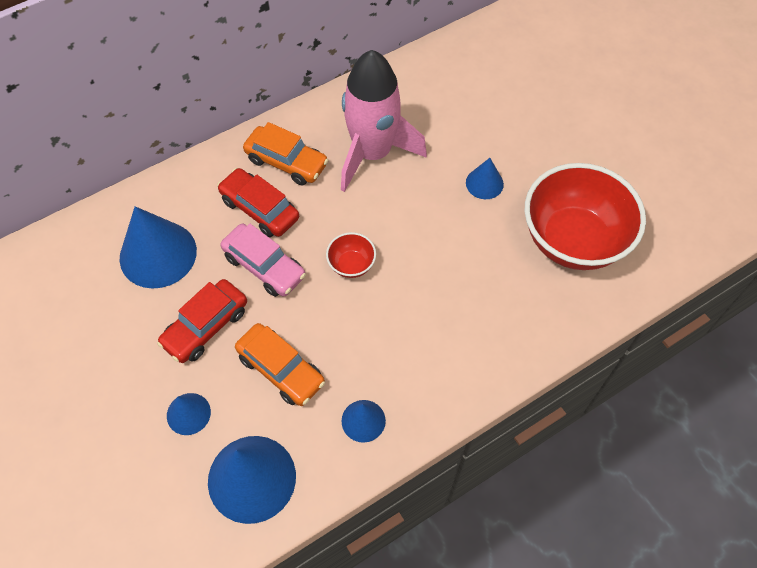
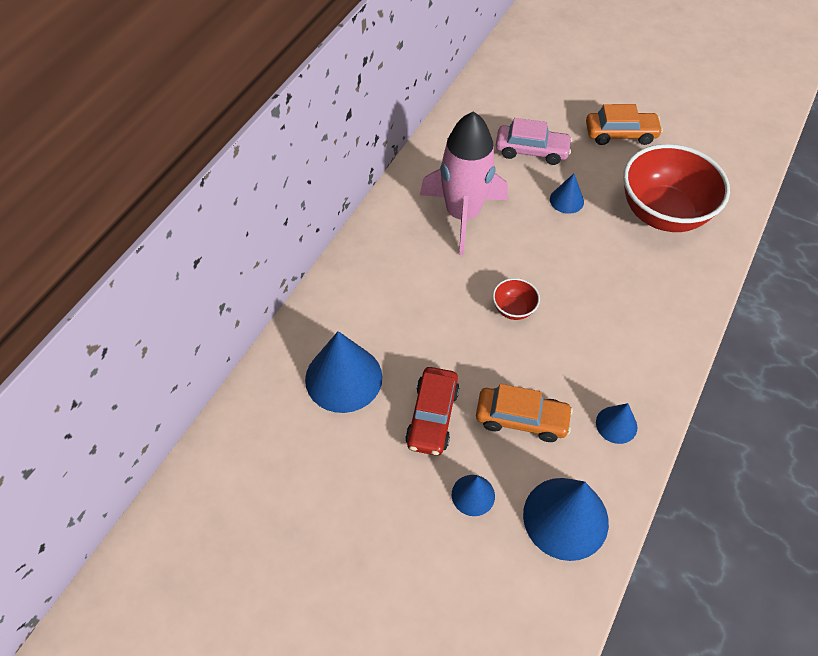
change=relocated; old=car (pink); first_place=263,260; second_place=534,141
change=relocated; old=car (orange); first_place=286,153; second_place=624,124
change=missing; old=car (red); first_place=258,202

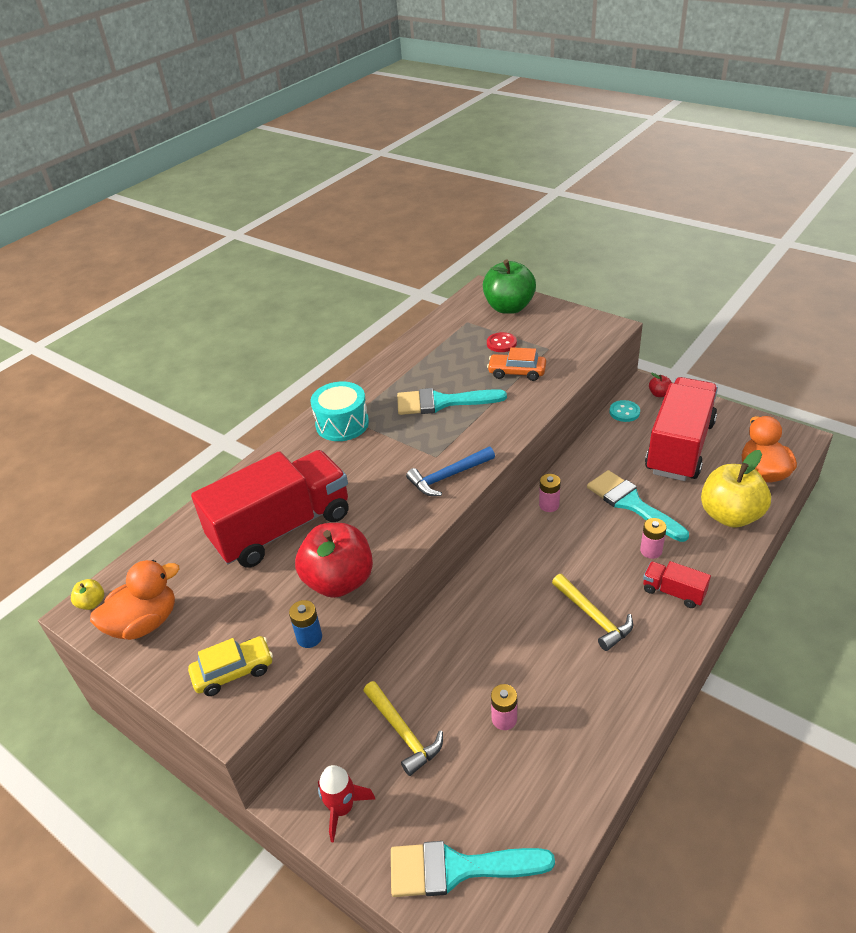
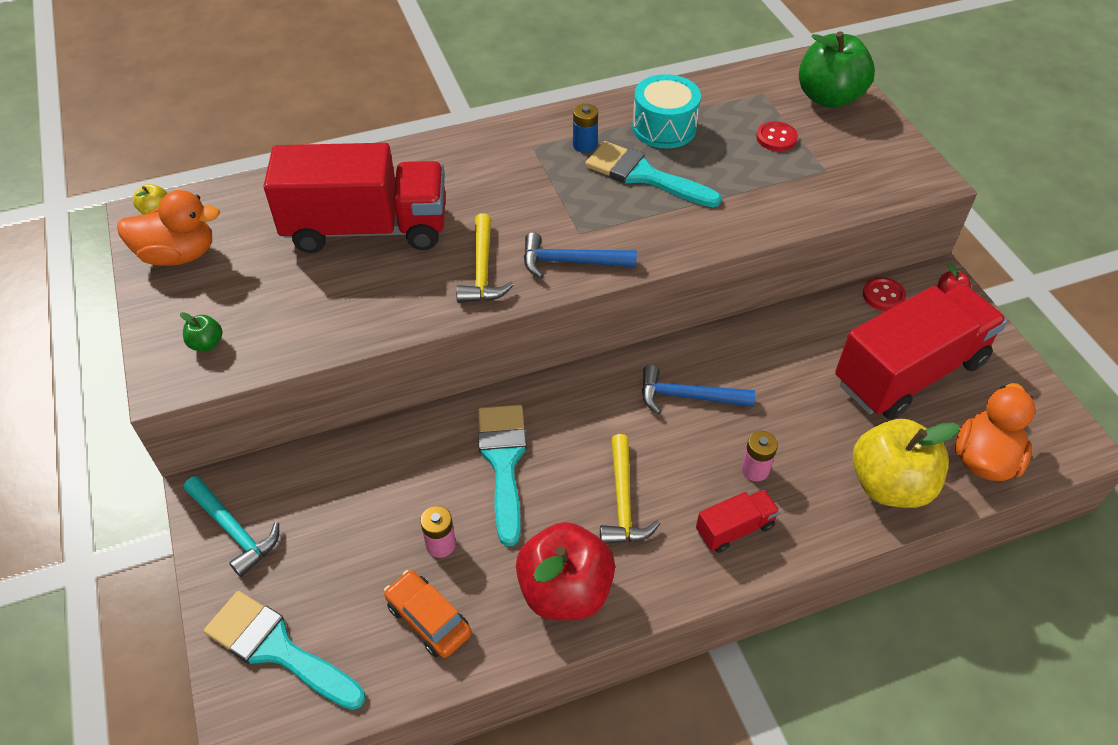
change=exchanged; old=car (yellow); new=apple (green); first_place=230,666; second_place=201,331
change=exchanged; old=rocket (red); new=hammer (turquoise); first_place=346,804; second_place=231,526
change=relocated; old=car (orange); first_place=516,364; second_place=428,614
change=relocated; old=hammer (yellow); first_place=403,728; second_place=485,258
change=relocated; old=brush (turquoise); first_place=638,506; second_place=502,475
change=relocated; old=apple (red); first_place=334,560; second_place=565,571
change=relocated; old=battery (blue); first_place=305,624; second_place=585,128
change=relocated; old=drum (turquoise); first_place=340,411; second_place=666,111
change=appeared; new=hammer (blue); second_place=698,390
change=spun; old=truck (red); first_place=677,584; second_place=738,521; degrees=90
change=colour; old=button (turquoise); new=button (red); first_place=624,411; second_place=884,294
change=missing; old=battery (pink); first_place=550,493

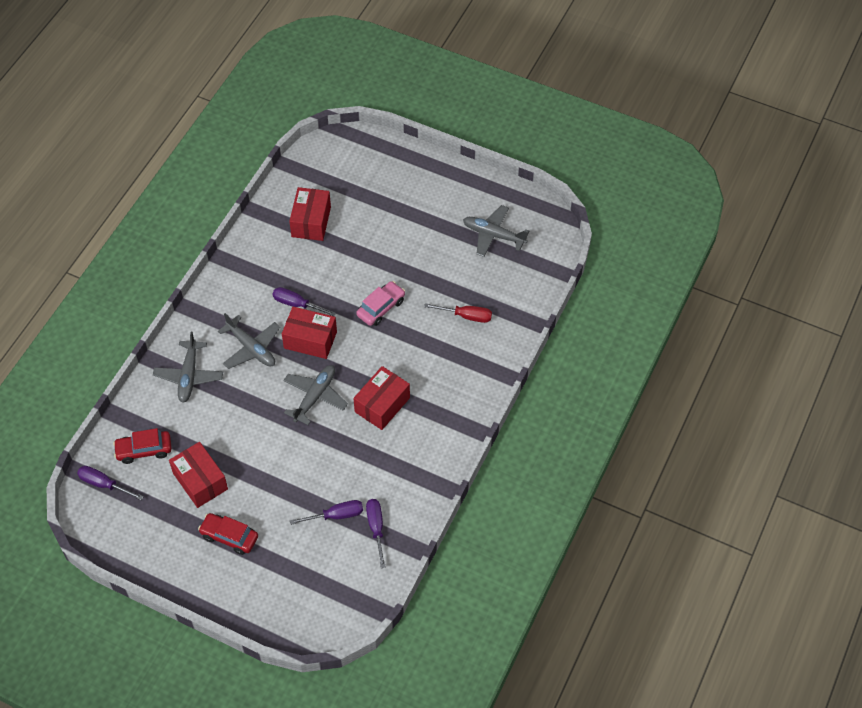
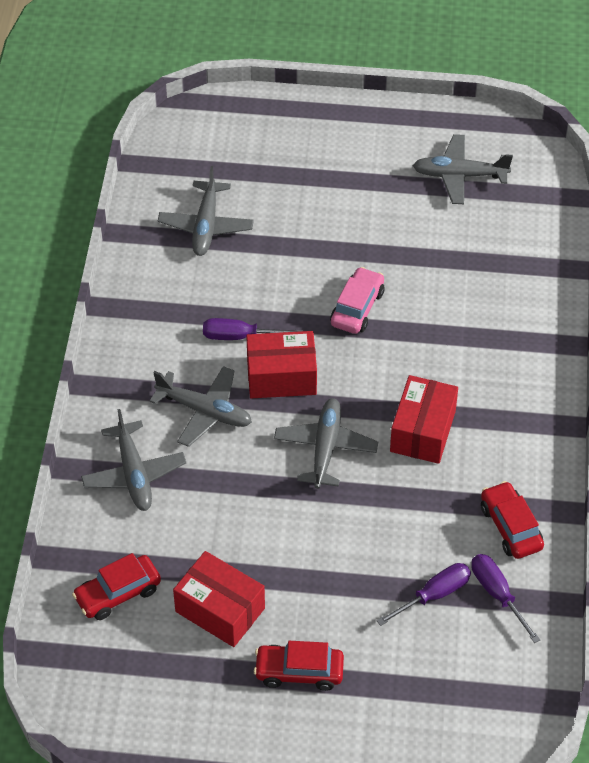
change=exchanged; old=box (red); new=plane (grey); first_place=310,214; second_place=206,211
change=appeared; new=car (red); second_place=512,520
change=missing; old=screwdriver (purple); first_place=110,483
change=missing; old=screwdriver (red); first_place=458,313

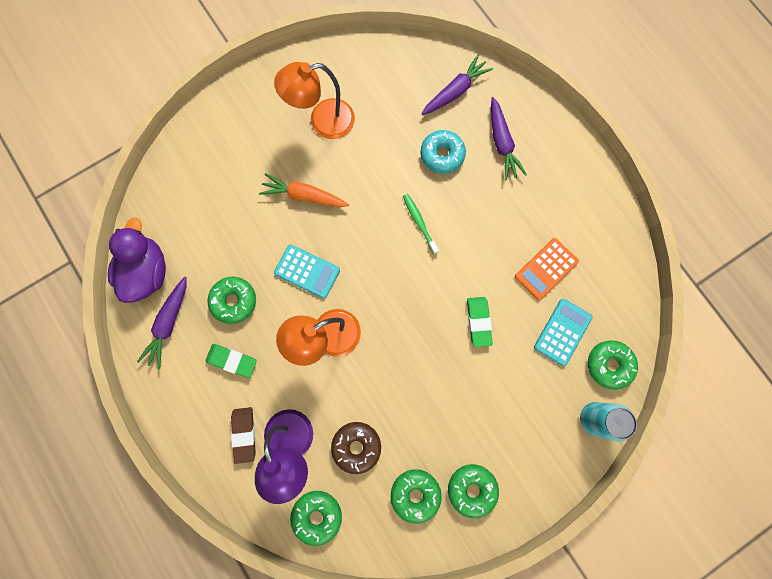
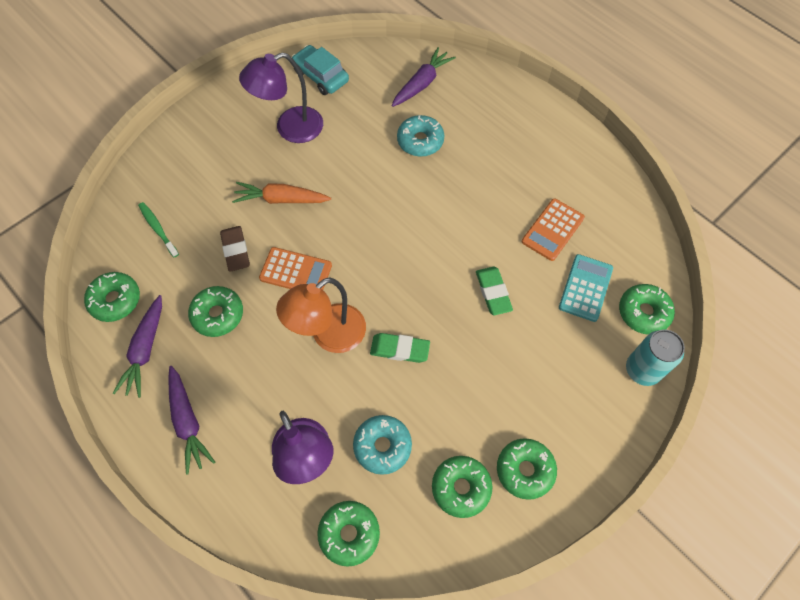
change=exchanged; old=duck (purple); new=donut (green); first_place=137,260; second_place=112,297
change=relocated; old=toothbrush (green); first_place=421,224; second_place=158,229
change=relocated; old=carrot (purple); first_place=509,138; second_place=191,420
change=relocated; old=eraser (brown); first_place=243,435; second_place=235,249
change=colour; old=lamp (orange); new=lamp (purple); first_place=314,100; second_place=281,98
change=colour; old=calculator (turquoise); new=calculator (orange); first_place=307,271; second_place=295,268
change=appeared; new=car (turquoise); second_place=320,70
change=colour; old=donut (brown); new=donut (turquoise); first_place=356,448; second_place=382,445
change=relocated; old=eraser (green); first_place=231,361; second_place=400,348

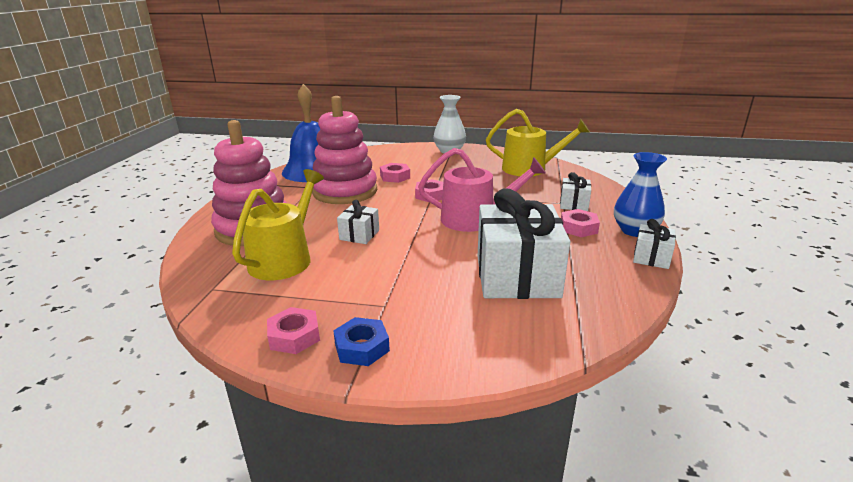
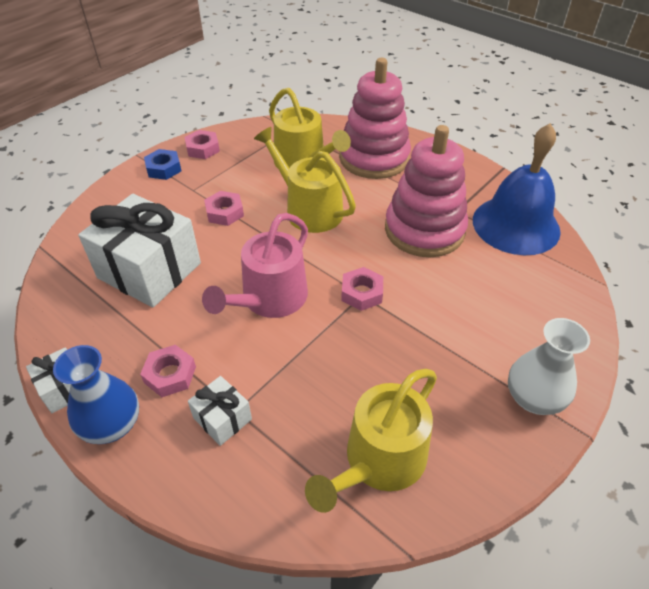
change=relocated; old=nut (pink); first_place=395,173; second_place=224,208
change=exchanged; old=gift (white); new=watering can (yellow); first_place=358,222; second_place=305,180

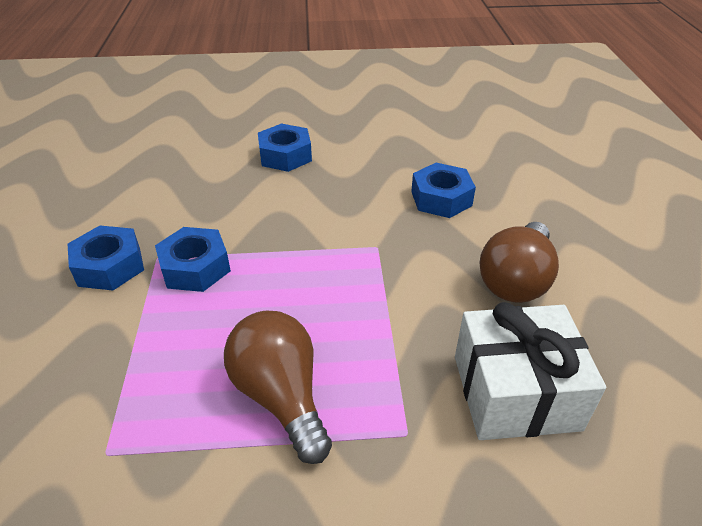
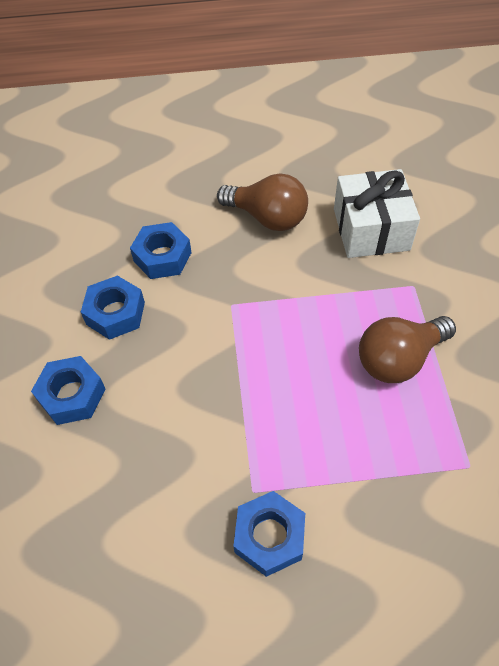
change=relocated; old=nut (blue); first_place=193,259; second_place=113,307

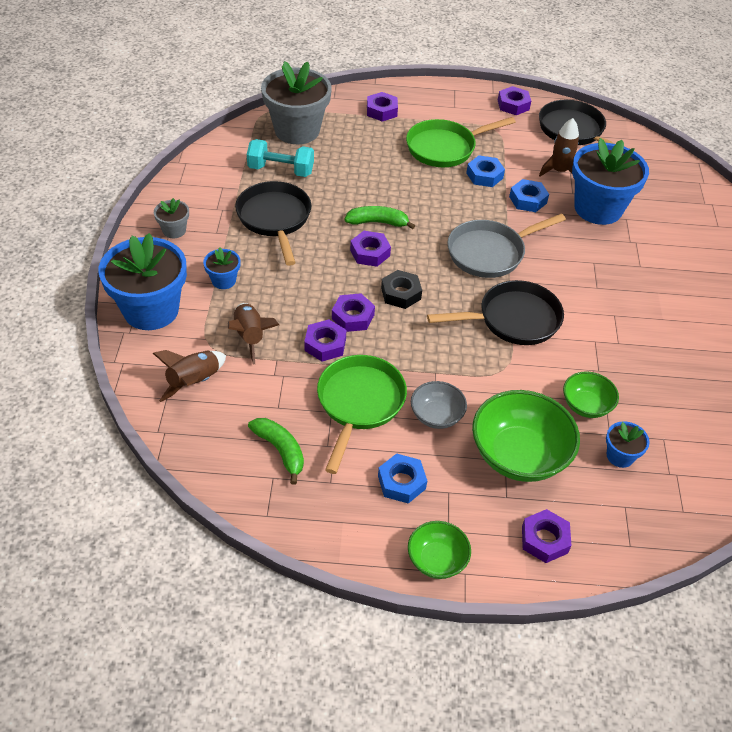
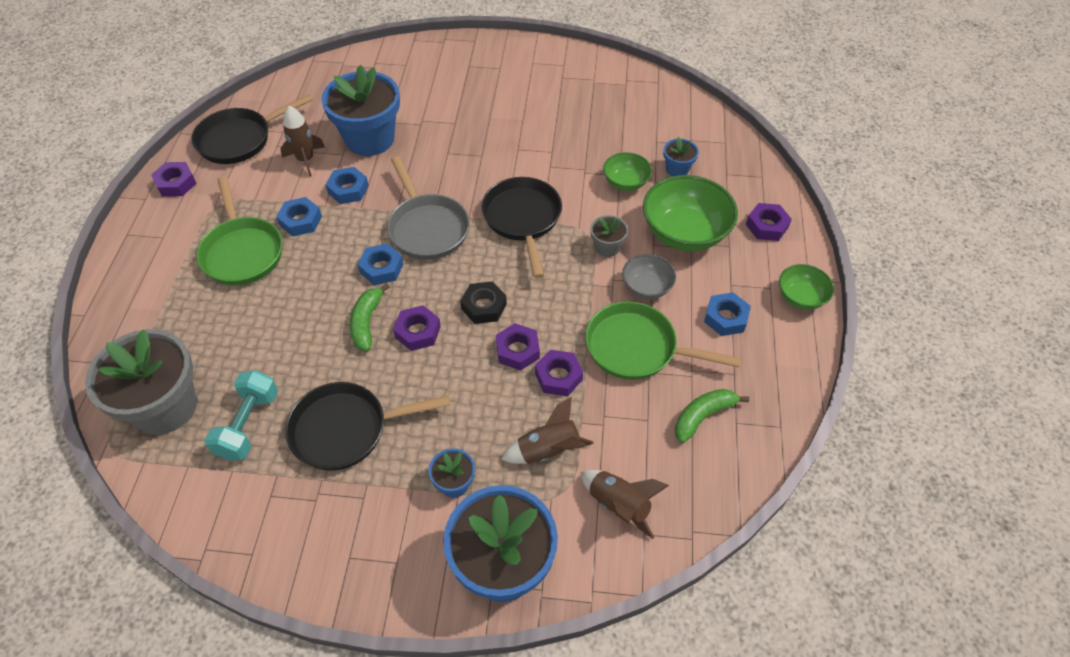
change=appeared; new=nut (blue); second_place=380,264
change=relocated; old=flower pot (grey); first_place=171,218; second_place=609,236
change=missing; old=nut (purple); first_place=382,107

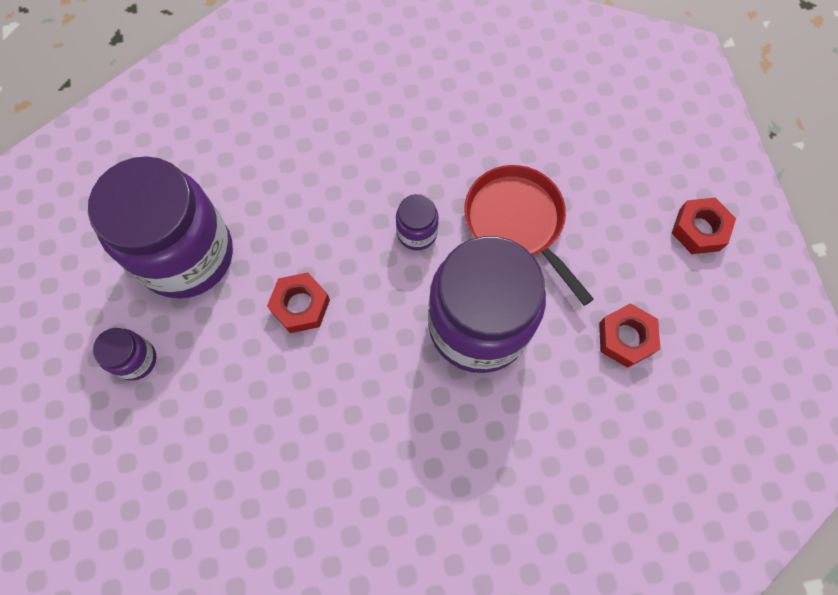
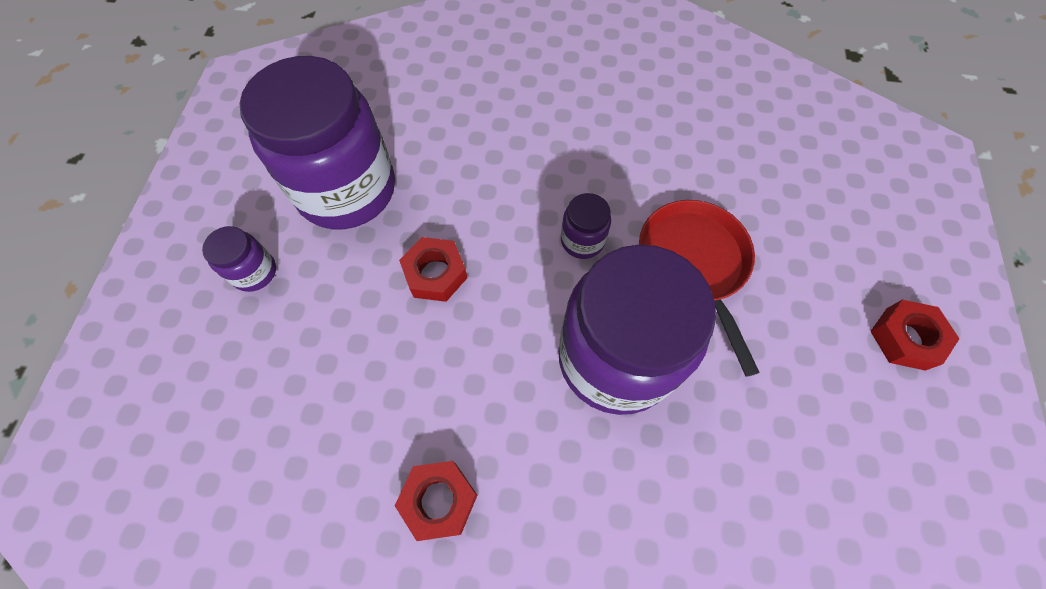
change=relocated; old=nut (red); first_place=629,335; second_place=436,501

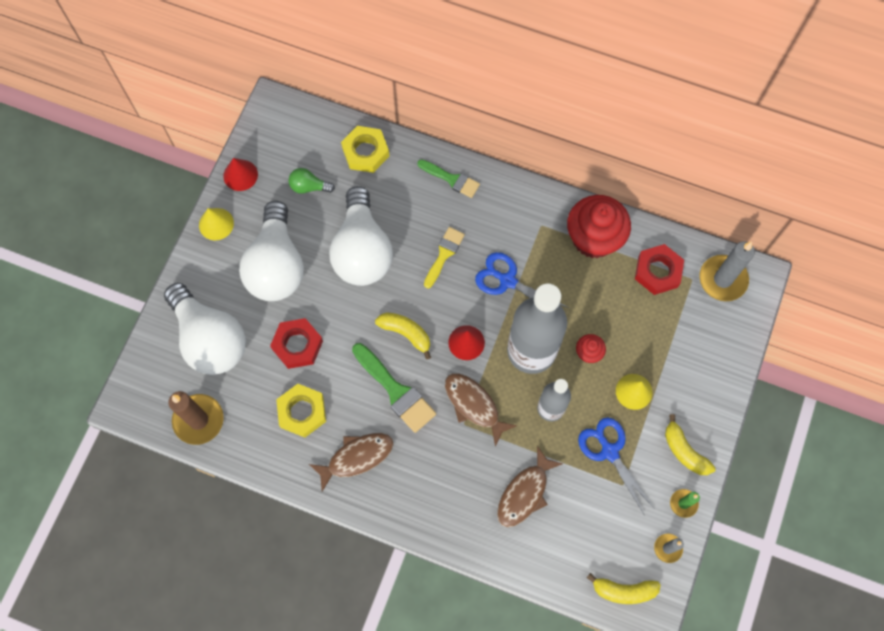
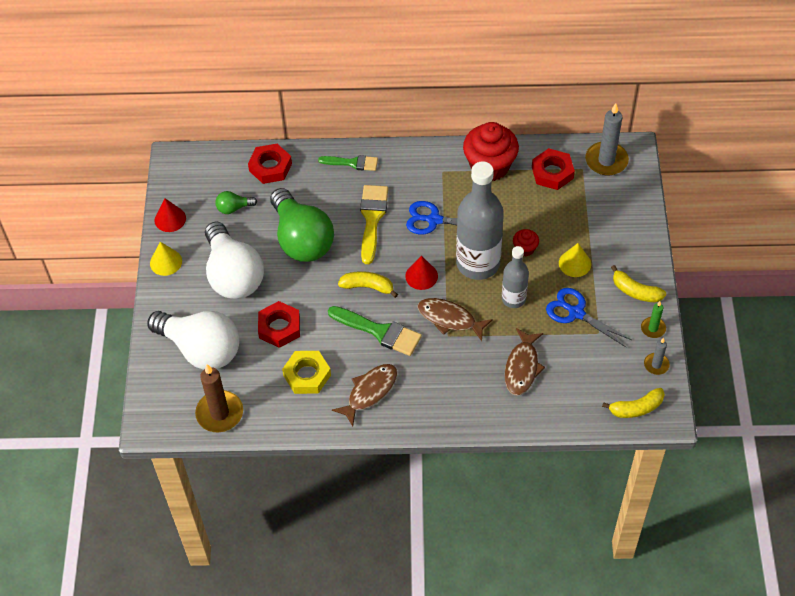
change=colour; old=nut (yellow); new=nut (red); first_place=365,149; second_place=270,164
change=colour; old=light bulb (white); new=light bulb (green); first_place=361,236; second_place=302,225
change=size; old=brush (yellow); first_place=444,258; second_place=374,224; factor=1.54

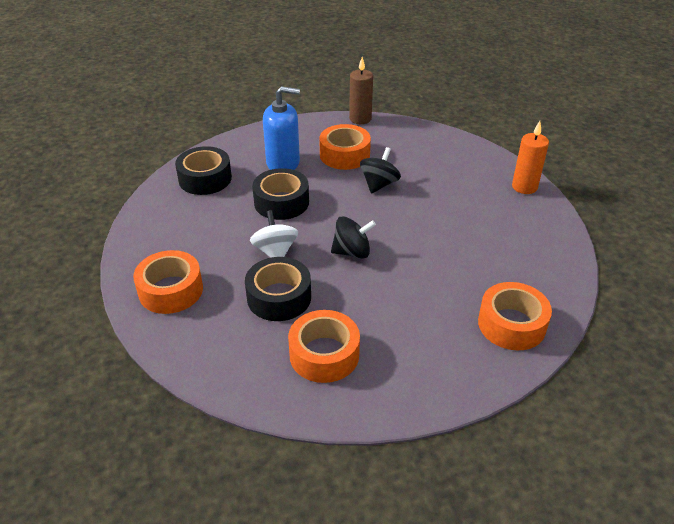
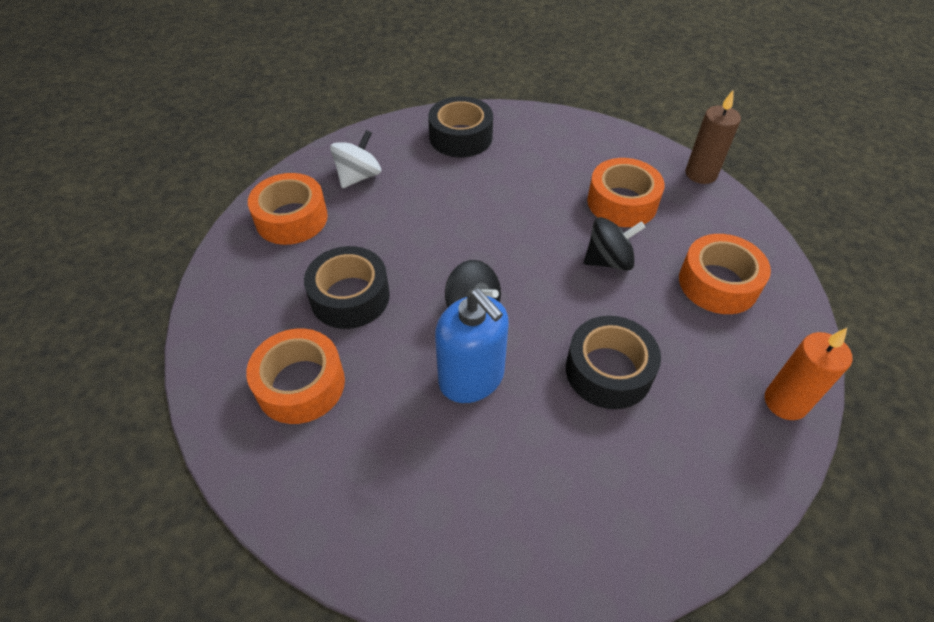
change=relocated; old=spinning top (white); first_place=274,234; second_place=355,159
change=relocated; old=soap dispenser (blue); first_place=281,128; second_place=472,345
change=relocated; old=tape (black); first_place=280,194; second_place=613,362
change=relocated; old=tape (orange); first_place=515,316; second_place=725,274

